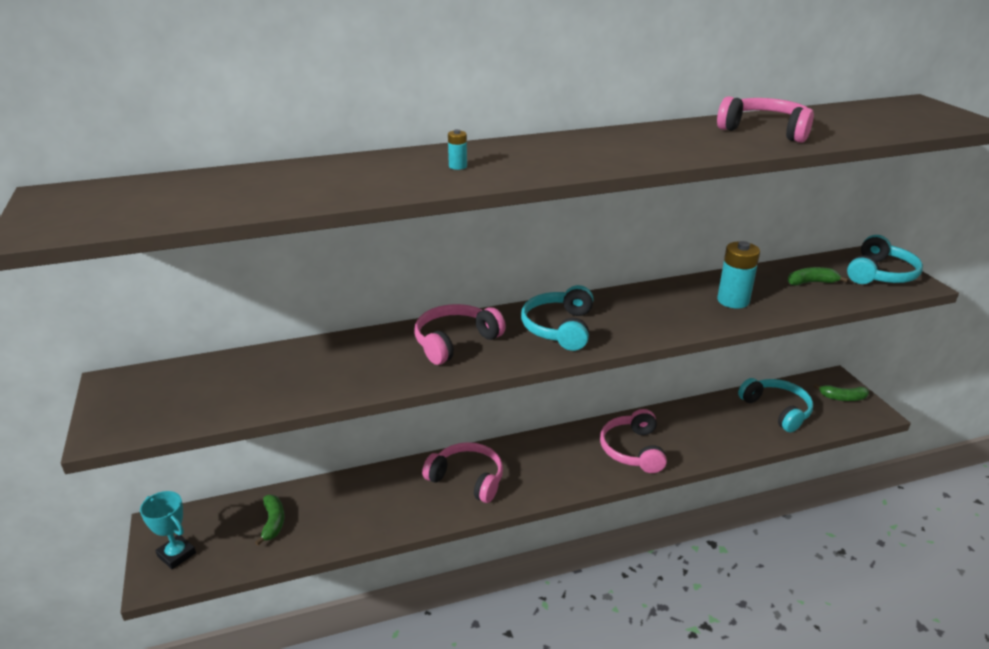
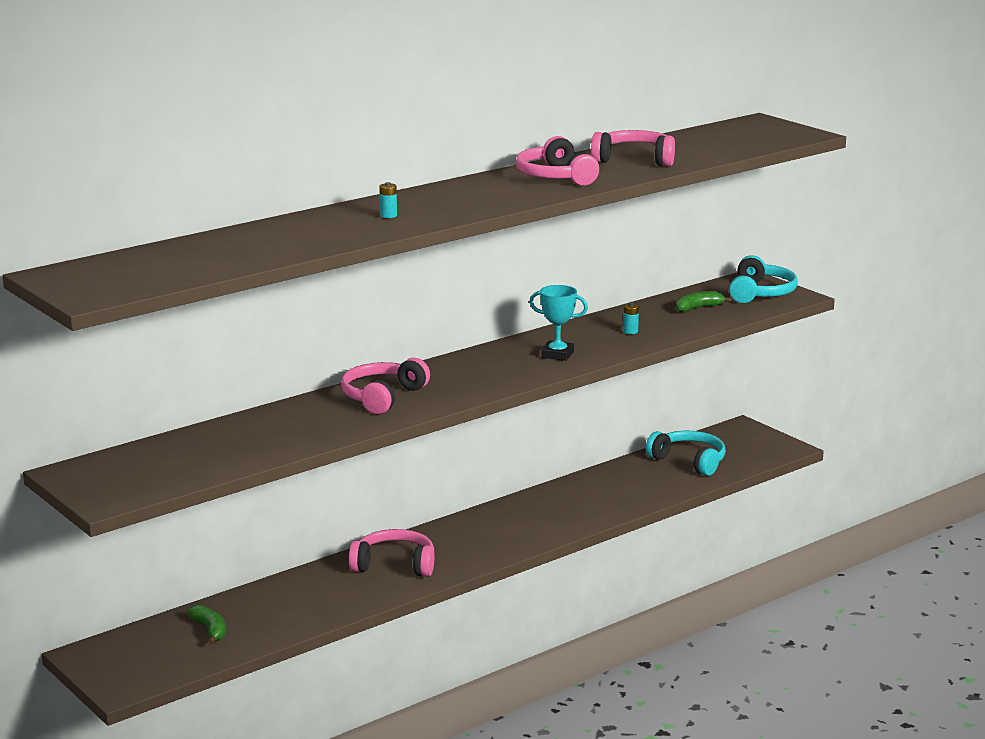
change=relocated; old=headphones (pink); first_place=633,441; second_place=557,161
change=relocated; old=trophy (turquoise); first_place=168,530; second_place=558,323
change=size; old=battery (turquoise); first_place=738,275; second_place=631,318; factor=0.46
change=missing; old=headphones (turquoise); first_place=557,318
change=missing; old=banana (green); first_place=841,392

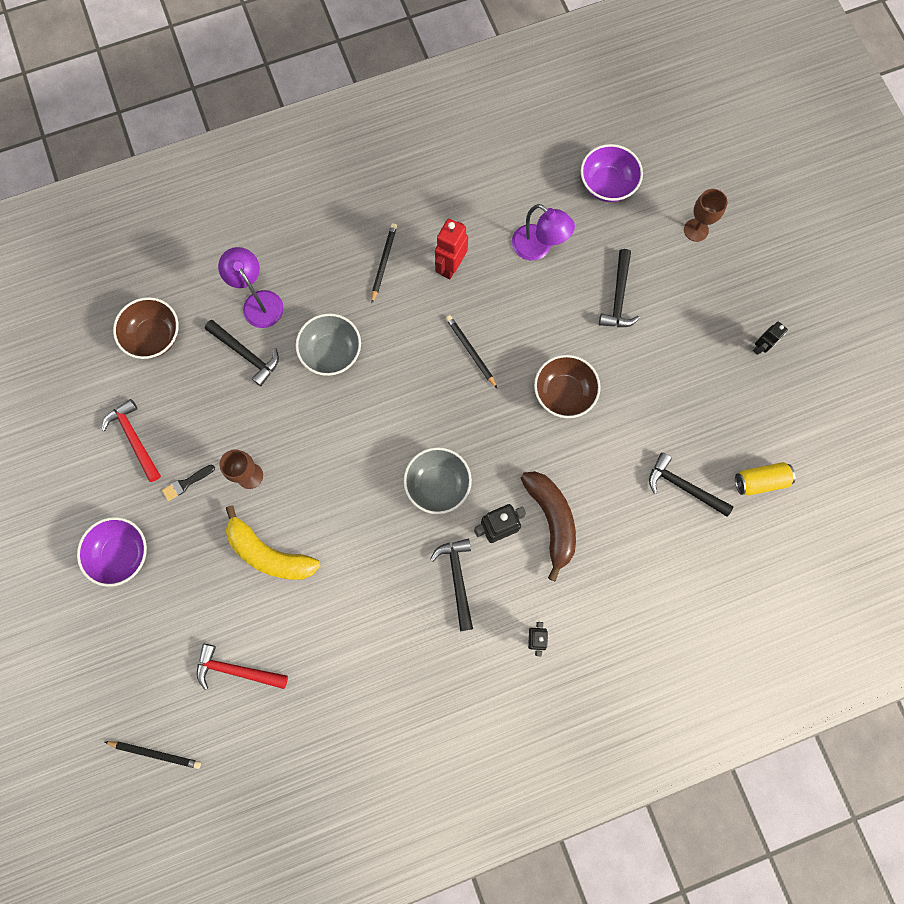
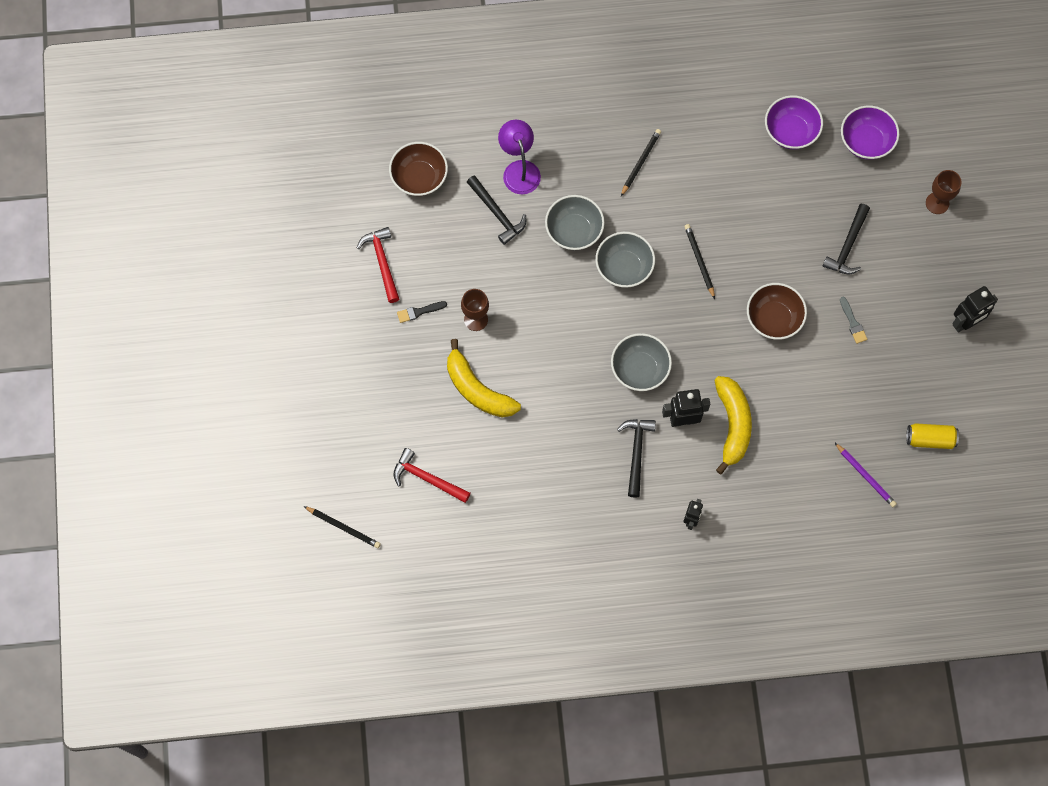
change=appeared; new=bowl (grey); second_place=625,260
change=colour; old=banana (brown); new=banana (yellow); first_place=548,526; second_place=733,425
change=relocated; old=bowl (purple); first_place=112,552; second_place=794,122
change=appeared; new=pencil (purple); second_place=865,474
change=appeared; new=brush (grey); second_place=853,320
change=size; old=robot (black); first_place=770,338; second_place=975,309; factor=1.59
change=missing; old=robot (red); first_place=451,249
change=missing; old=lamp (purple); first_place=543,232
change=missing; old=hammer (black); first_place=691,484

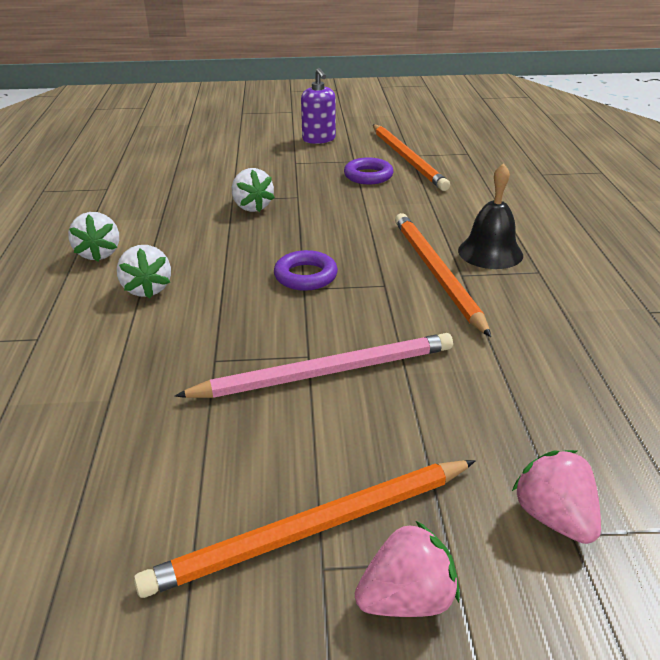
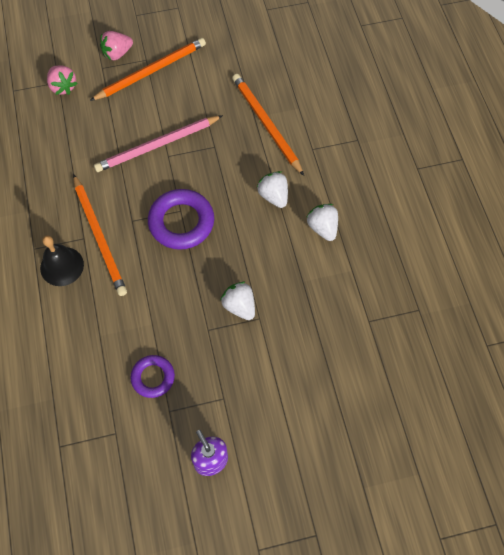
change=size; old=ring (purple); first_place=306,270; second_place=181,219; factor=1.66
change=relocated; old=pencil (orange); first_place=411,158; second_place=268,125

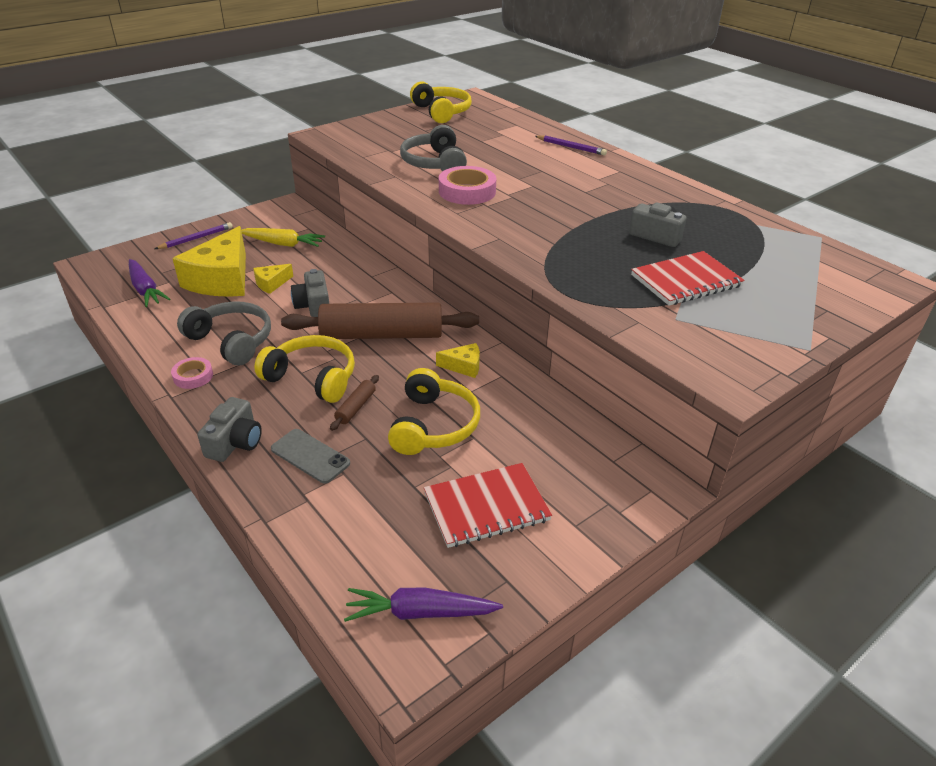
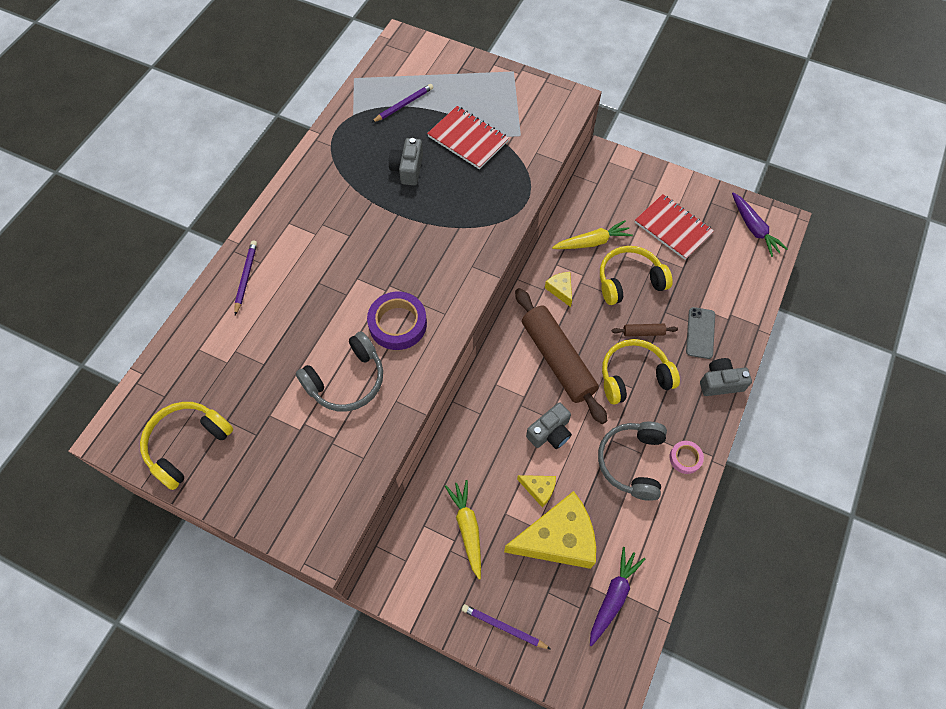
change=colour; old=tape (pink); new=tape (purple); first_place=467,185; second_place=397,321
change=appeared; new=pencil (purple); second_place=402,103
change=appeared; new=carrot (yellow); second_place=592,234
change=spun; old=headphones (yellow); first_place=304,369; second_place=641,371; degrees=75

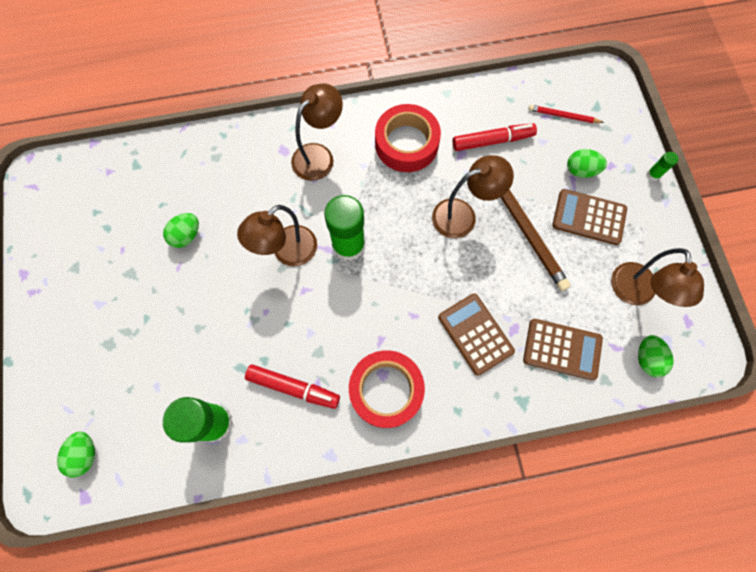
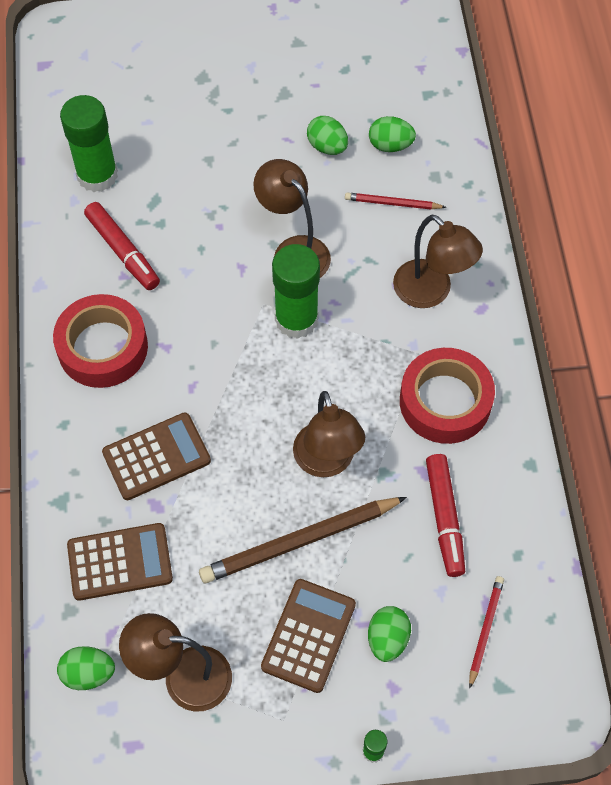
change=spun; old=calculator (brown); first_place=563,349; second_place=120,562; degrees=-120
change=spun; old=marker (red); first_place=292,387; second_place=122,246; degrees=-60
change=appeared; new=pencil (red); second_place=395,200
change=relocated; old=egg (green); first_place=76,454; second_place=392,134

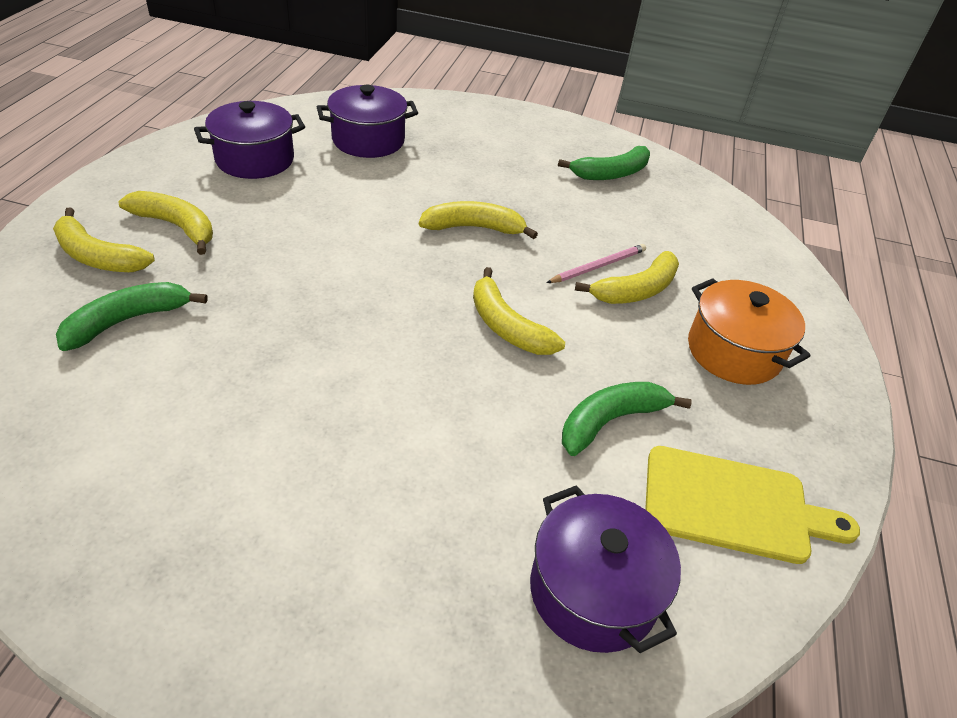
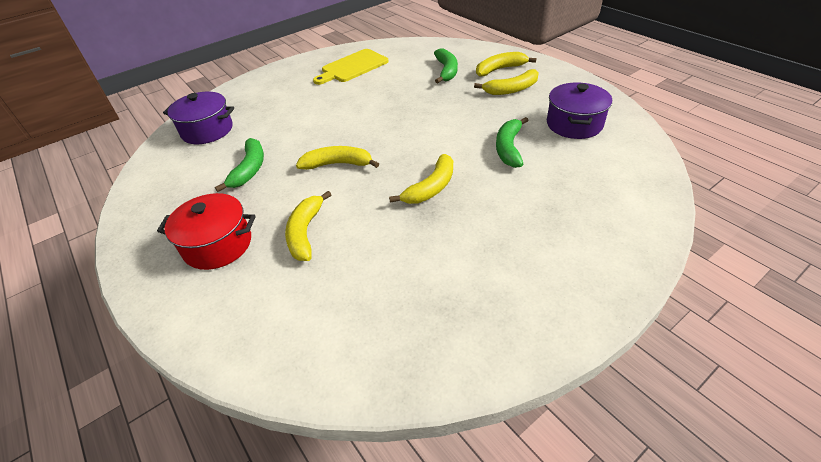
change=colour; old=pot (orange); new=pot (red); first_place=749,331; second_place=206,231
change=relocated; old=cutting board (yellow); first_place=752,505; second_place=351,67
change=relocated; old=banana (green); first_place=604,163; second_place=512,142
change=missing; old=pot (purple); first_place=367,121
change=missing; old=pencil (pink); first_place=596,263

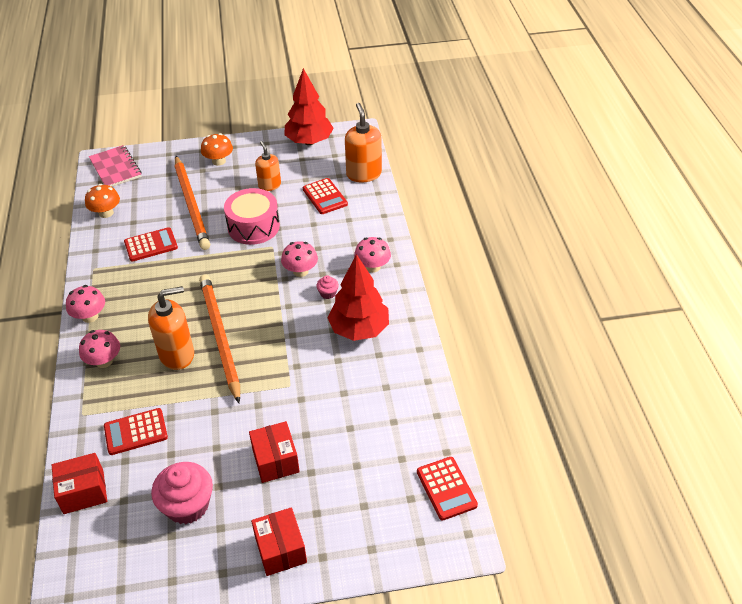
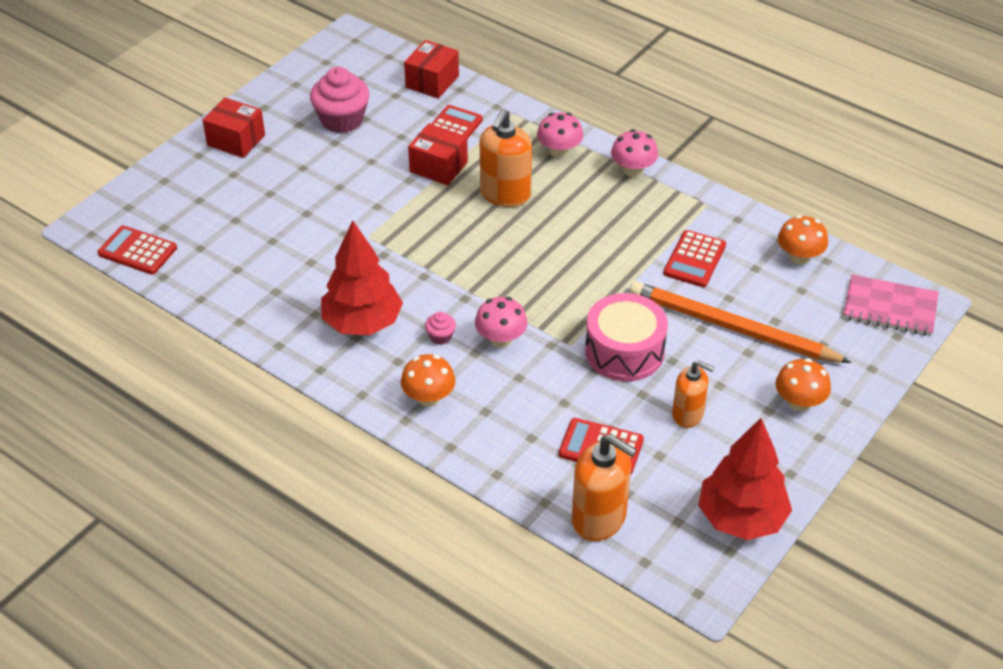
change=colour; old=mushroom (pink); new=mushroom (orange); first_place=372,255; second_place=428,380
change=relocated; old=box (red); first_place=274,452; second_place=438,154
change=missing; old=pencil (orange); first_place=219,339

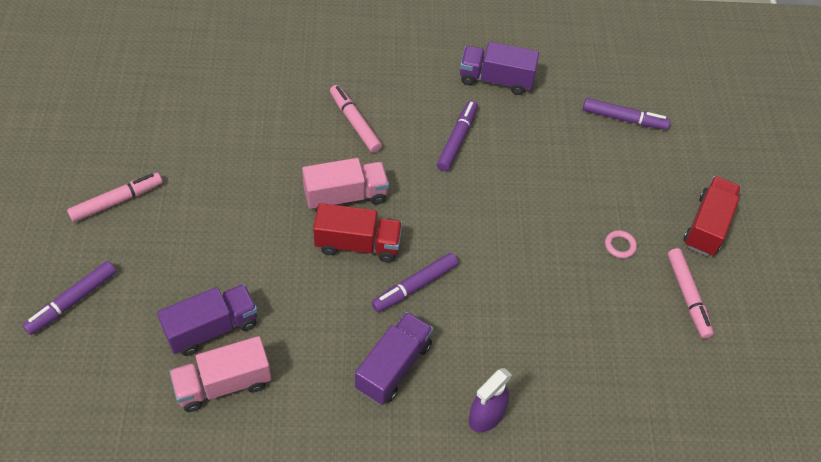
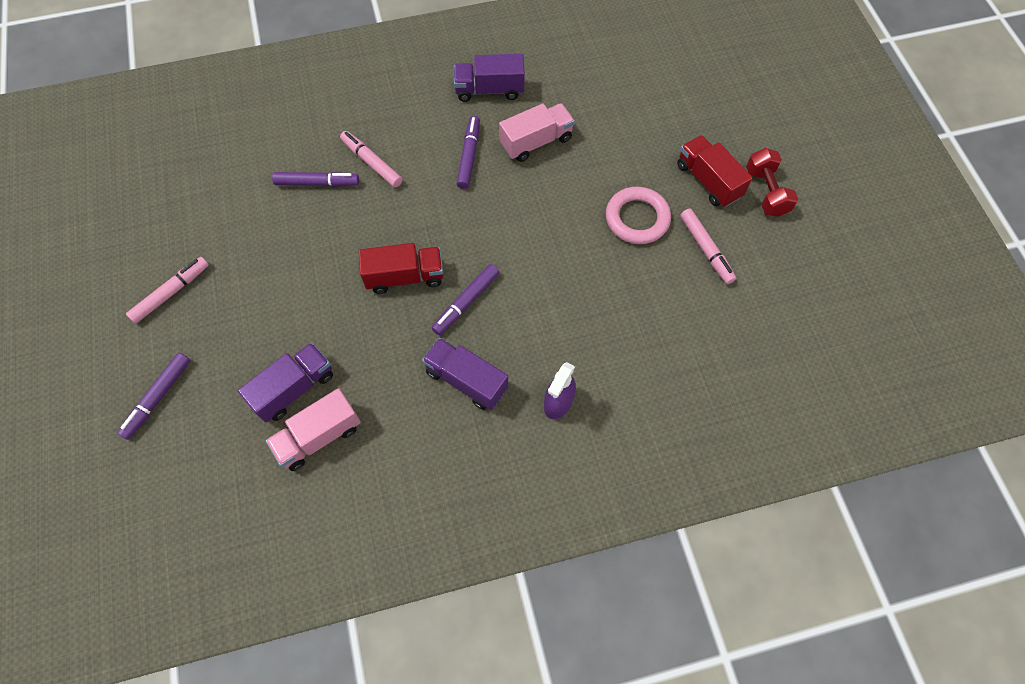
change=relocated; old=marker (purple); first_place=627,114; second_place=315,179
change=spun; old=truck (purple); first_place=394,358; second_place=465,374; degrees=-75
change=relocated; old=truck (pink); first_place=345,185; second_place=537,132
change=size; old=ring (pink); first_place=621,244; second_place=638,215; factor=2.23
change=spun; old=truck (red); first_place=712,216; second_place=715,171; degrees=-45
change=appeared; new=dumbbell (red); second_place=772,182

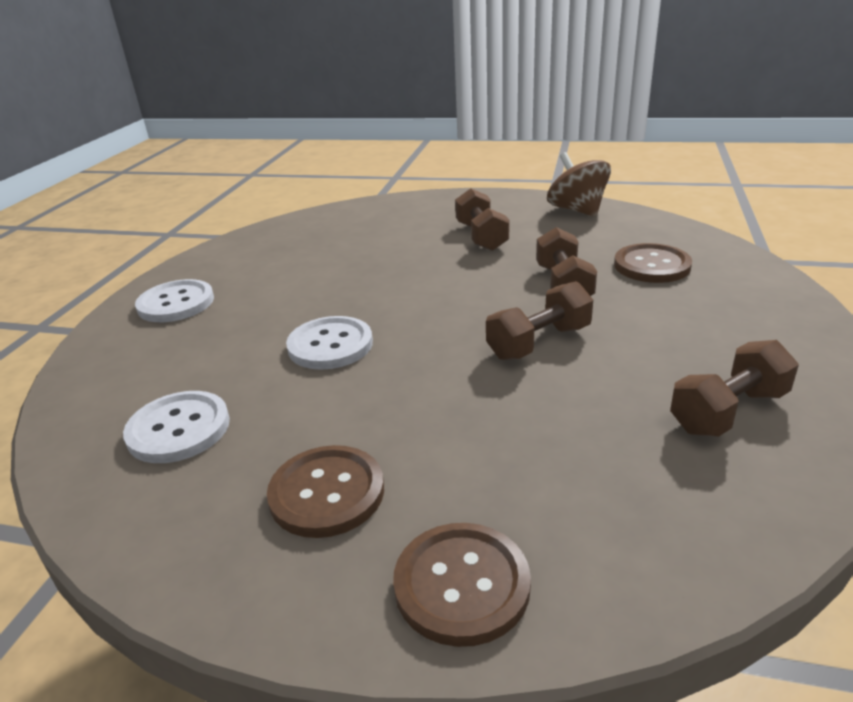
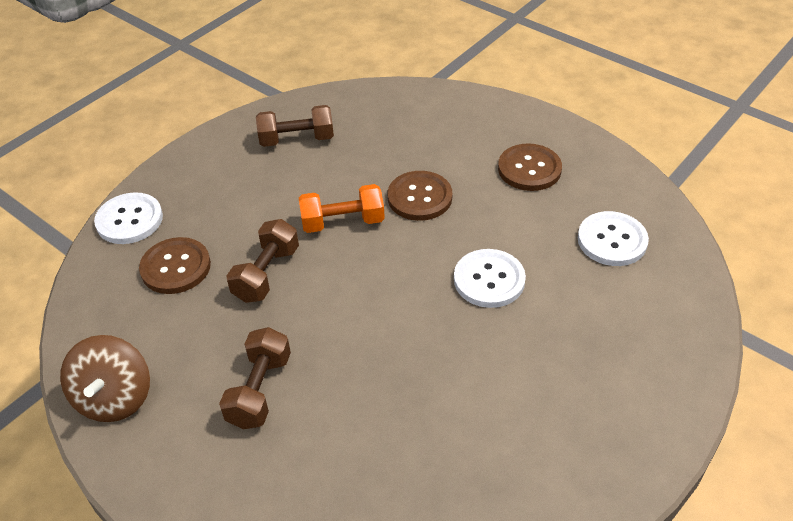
change=relocated; old=button (white); first_place=174,300; second_place=128,218
change=colour; old=dumbbell (brown); new=dumbbell (orange); first_place=539,320; second_place=342,208
change=relocated; old=button (brown); first_place=462,585; second_place=420,196

